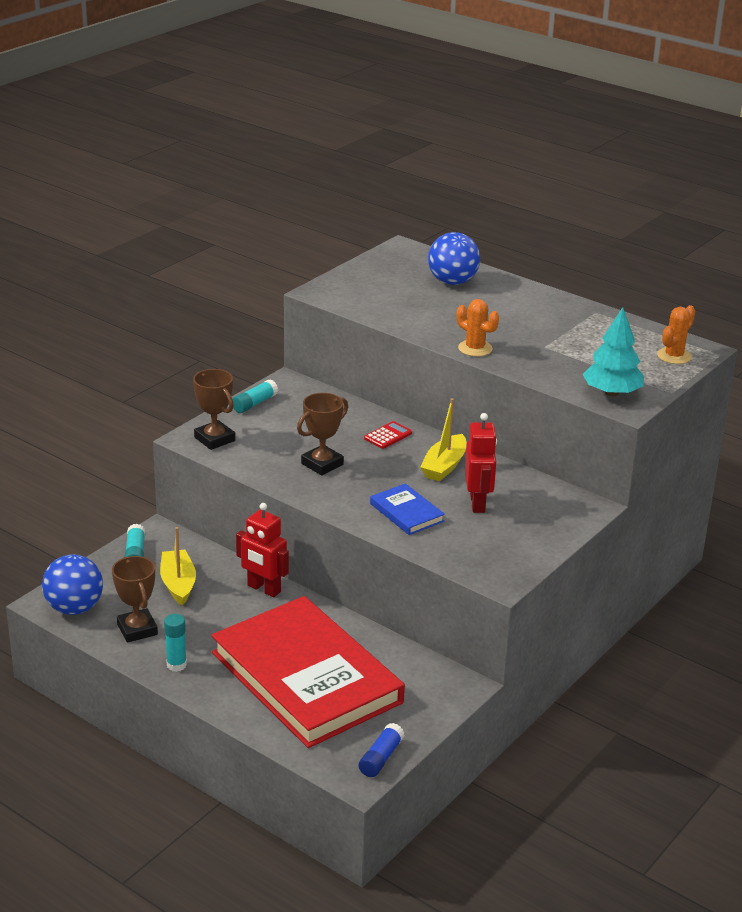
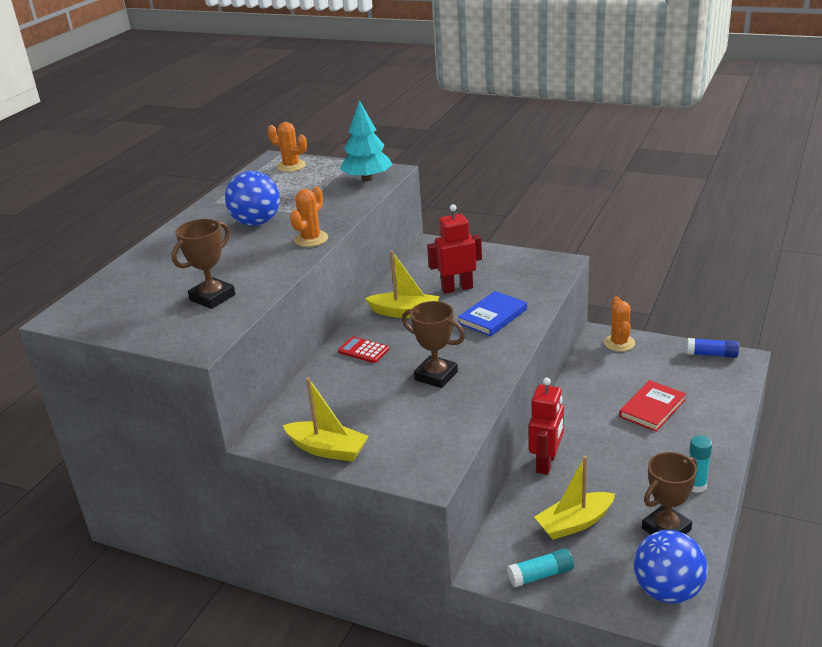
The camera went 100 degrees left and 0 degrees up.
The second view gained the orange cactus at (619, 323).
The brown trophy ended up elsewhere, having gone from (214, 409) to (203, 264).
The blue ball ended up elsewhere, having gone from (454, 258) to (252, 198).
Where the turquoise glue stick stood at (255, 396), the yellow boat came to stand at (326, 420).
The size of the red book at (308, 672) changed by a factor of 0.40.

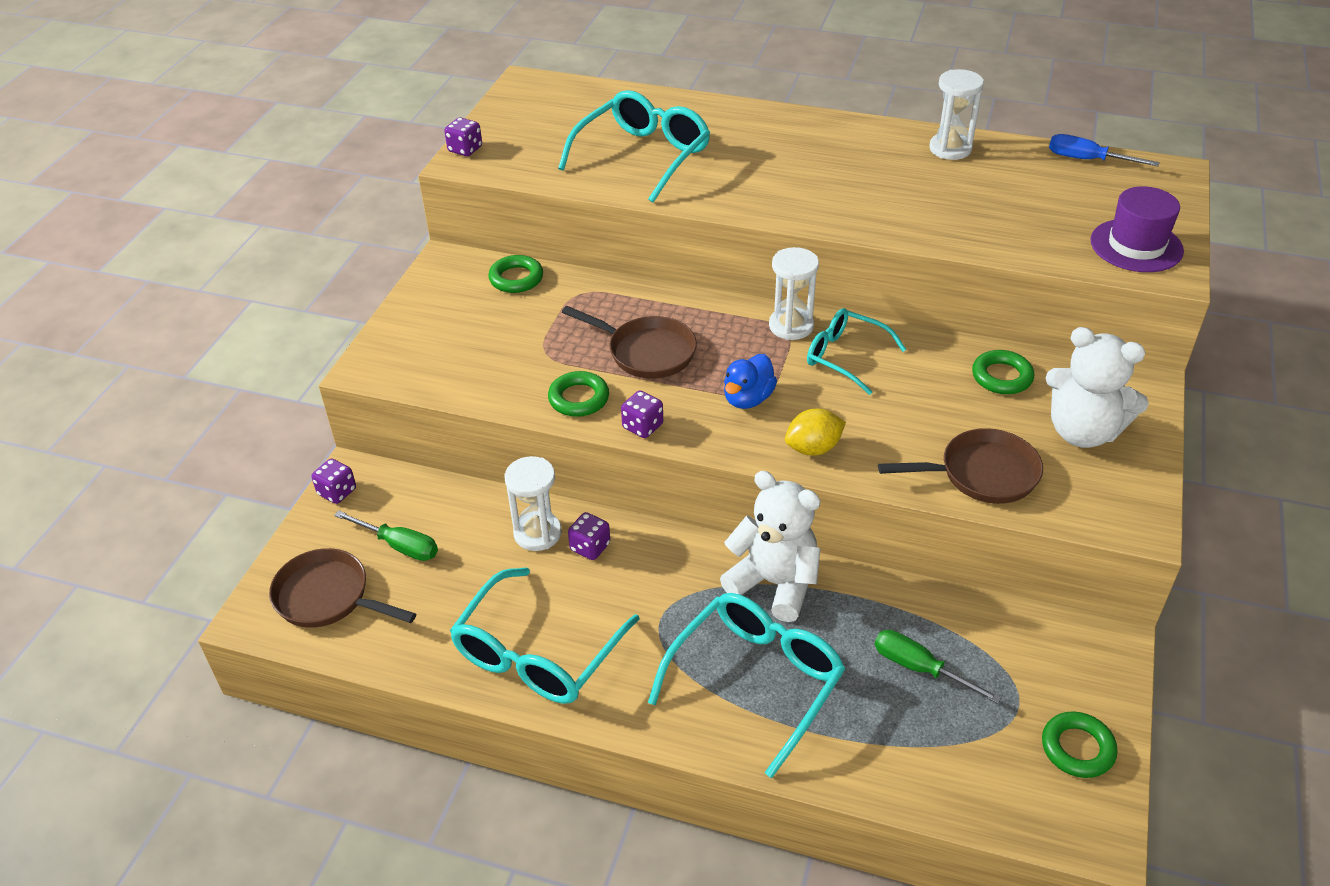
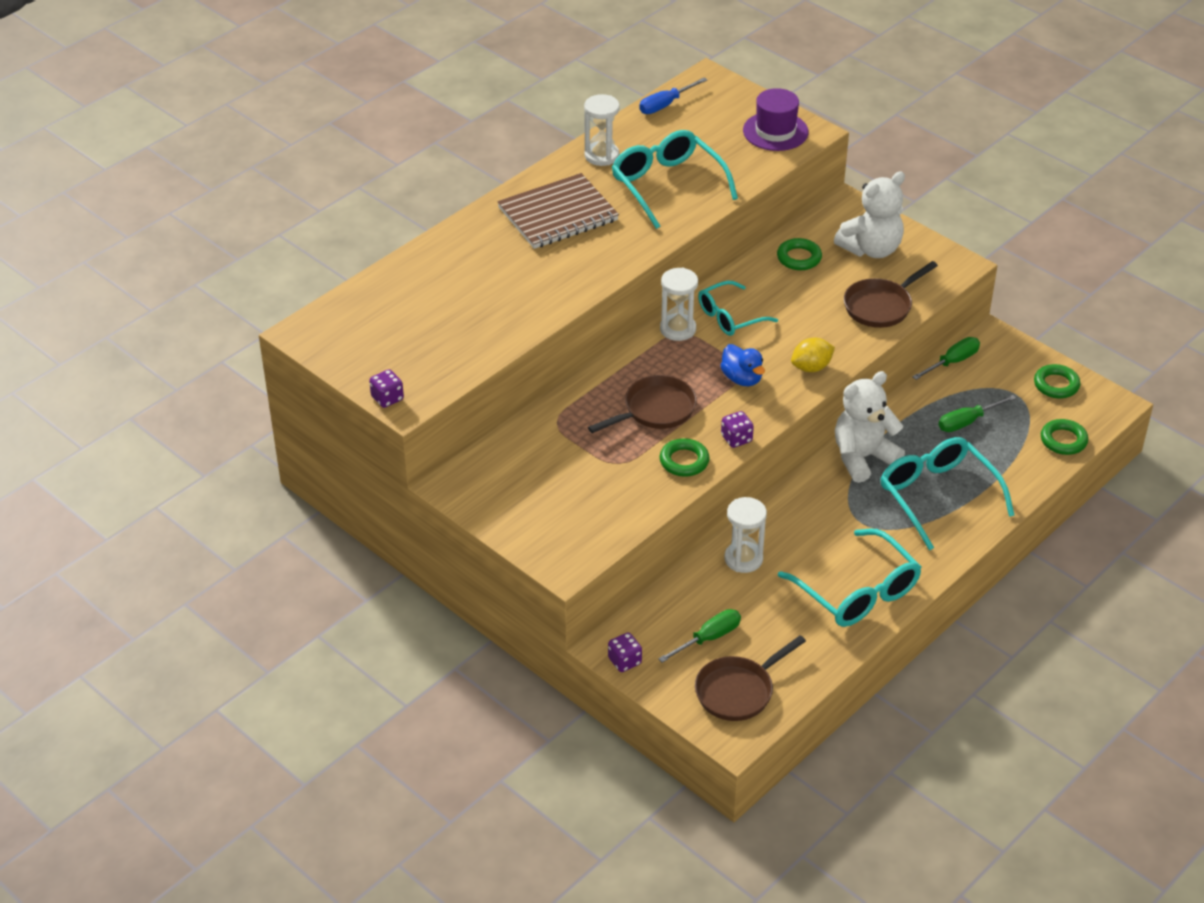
The camera went 65 degrees left and 0 degrees up.
The second view lost the purple dice at (589, 536).
The second view gained the brown notebook at (558, 211).
The second view gained the green screwdriver at (946, 358).
The green ring ended up elsewhere, having gone from (515, 274) to (1064, 437).
The turquoise glasses ended up elsewhere, having gone from (634, 146) to (675, 179).
The yellow lemon at (815, 432) ended up facing another way, 60 degrees clockwise from before.
The brown pan at (960, 466) ended up facing another way, 150 degrees counterclockwise from before.

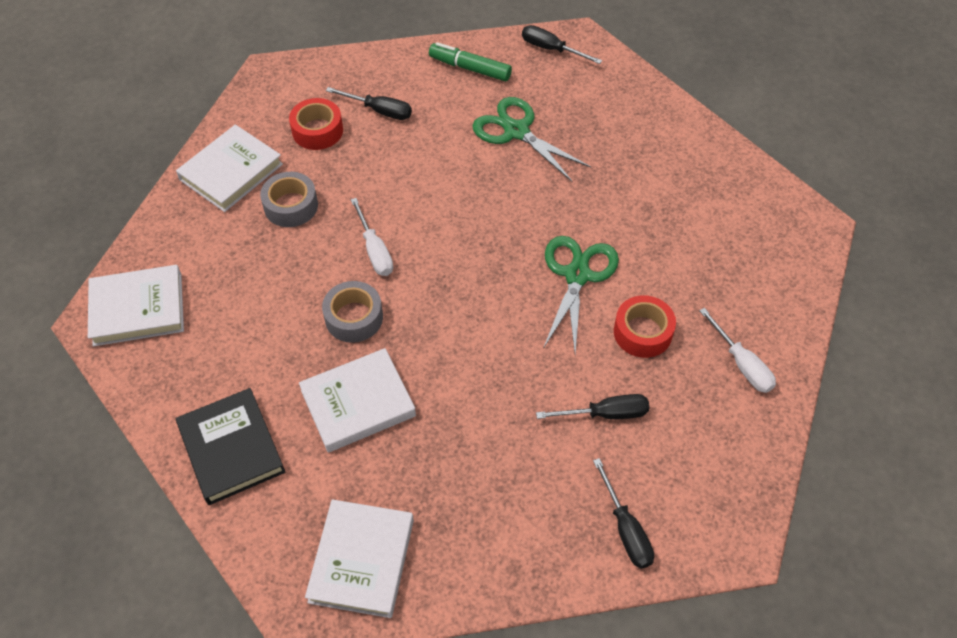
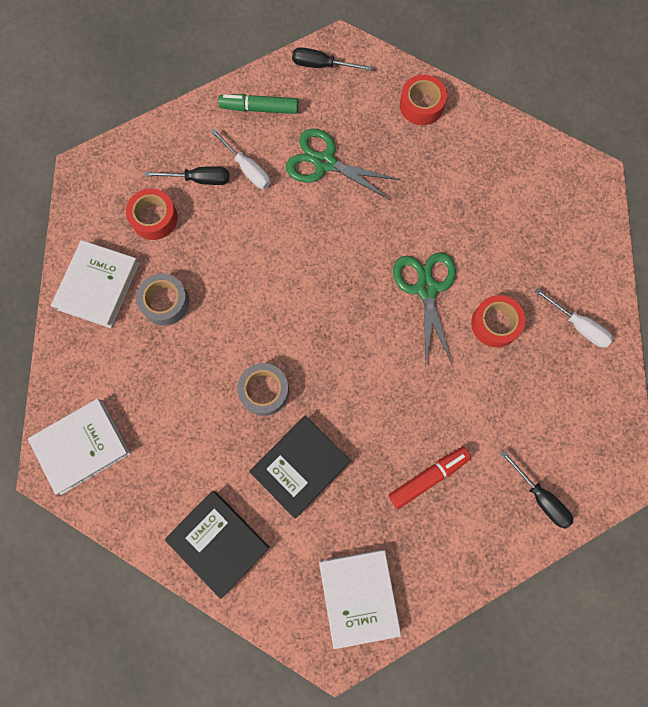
The camera went 20 degrees left and 20 degrees up.
The second view lost the black screwdriver at (592, 406).
The second view gained the red marker at (430, 478).
The second view gained the red tape at (423, 100).
The white screwdriver ended up elsewhere, having gone from (372, 237) to (240, 159).
What was the white book at (357, 400) turned into the black book at (299, 467).

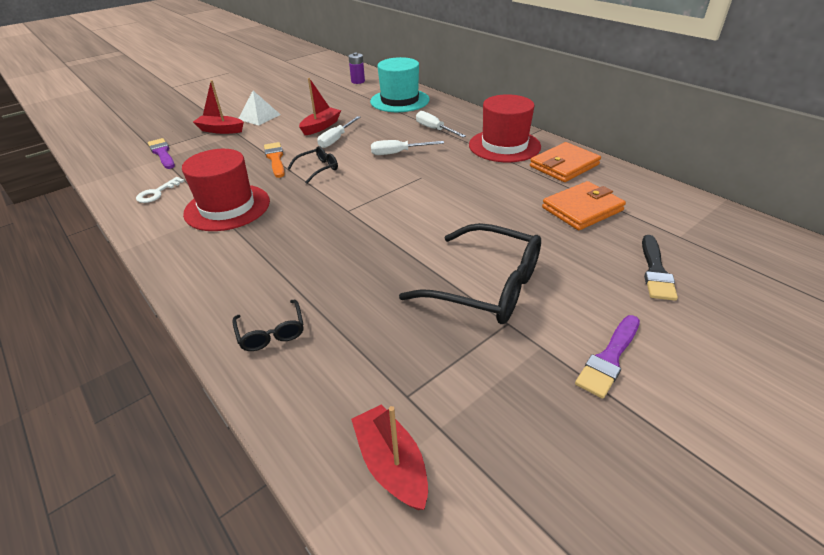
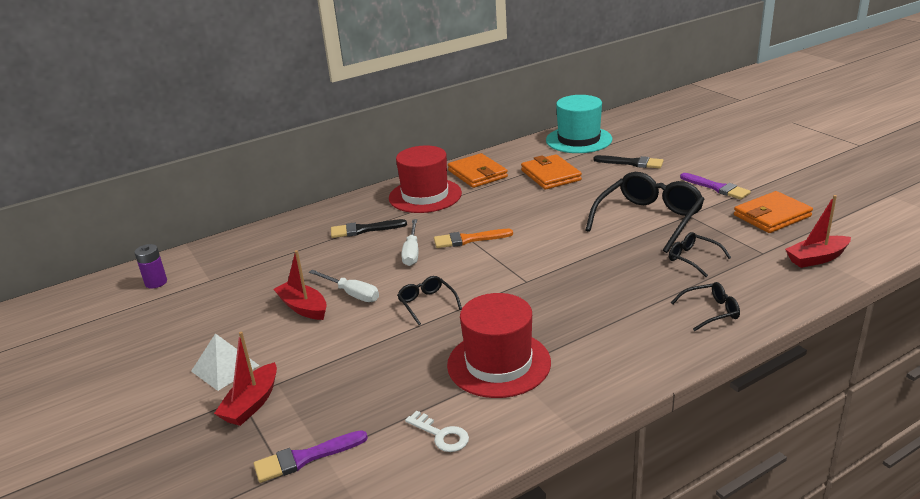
The camera went 80 degrees left and 10 degrees down.
The second view gained the black glasses at (700, 254).
The second view gained the orange wallet at (773, 212).
The orange brush ended up elsewhere, having gone from (274, 160) to (473, 238).
The turquoise hat ended up elsewhere, having gone from (400, 84) to (579, 124).
Where the white screwdriver stood at (441, 124), the black brush came to stand at (369, 228).

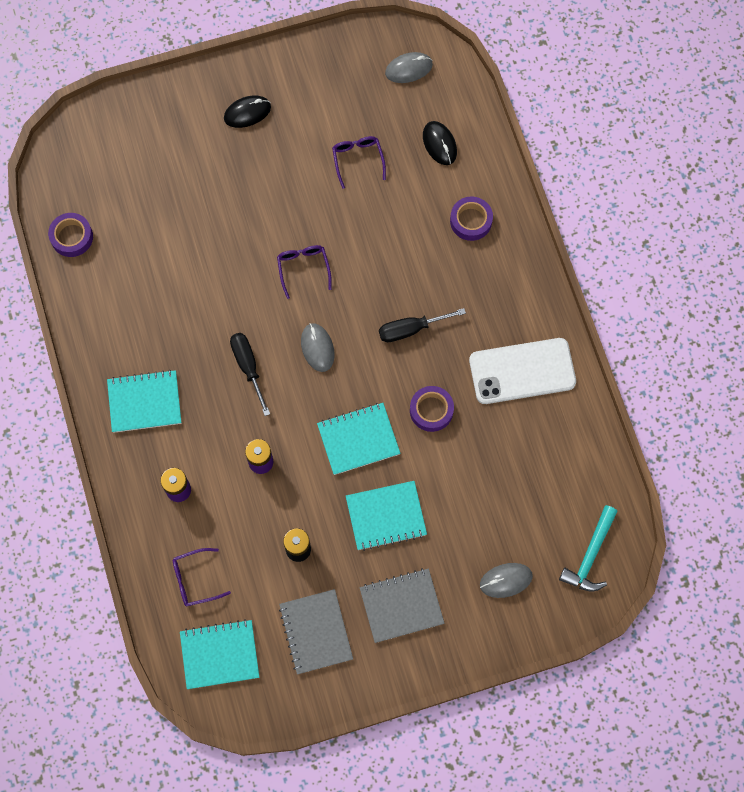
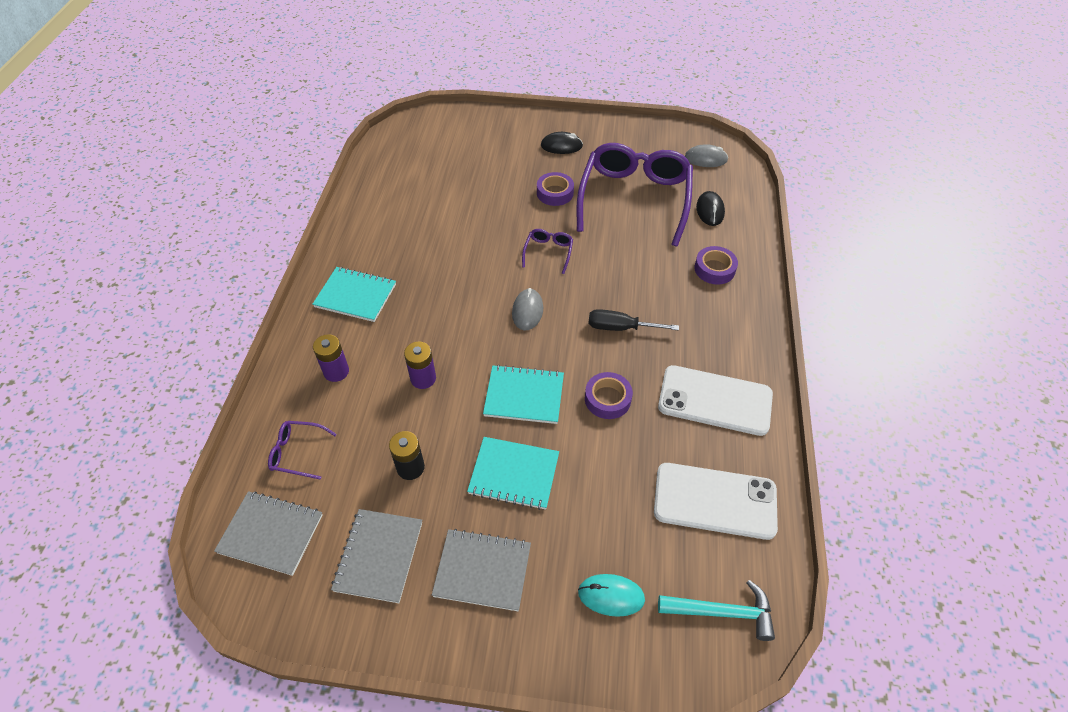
The camera went 25 degrees right and 20 degrees down.
The second view lost the black screwdriver at (250, 374).
The second view gained the white phone at (716, 501).
The purple tape ended up elsewhere, having gone from (70, 235) to (555, 189).
What was the turquoise notebook at (219, 654) turned into the grey notebook at (268, 533).
What was the grey mouse at (506, 580) turned into the turquoise mouse at (611, 595).
The turquoise hammer at (588, 548) ended up facing another way, 135 degrees counterclockwise from before.
The size of the purple glasses at (359, 162) changed by a factor of 2.44.

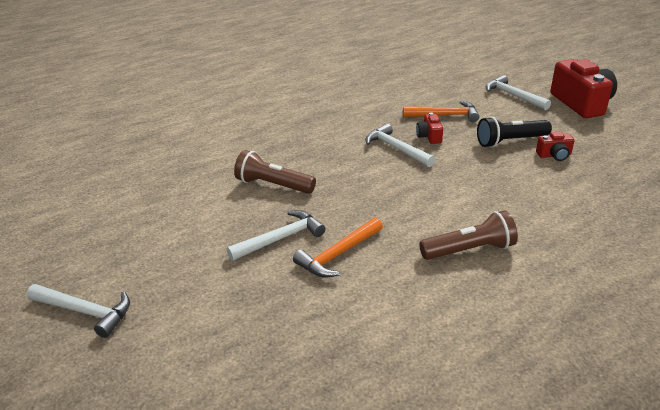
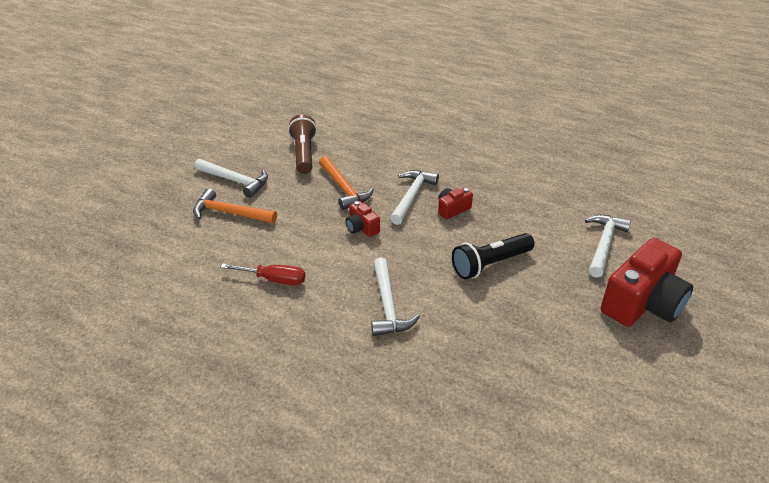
The camera went 60 degrees right and 5 degrees up.
The white hammer ended up elsewhere, having gone from (78, 311) to (395, 296).
The orange hammer ended up elsewhere, having gone from (441, 111) to (346, 183).
The red camera ended up elsewhere, having gone from (555, 146) to (362, 219).
Where the brown flashlight stood at (468, 235), the red screwdriver came to stand at (262, 274).
The black flashlight at (514, 132) ended up facing another way, 75 degrees counterclockwise from before.

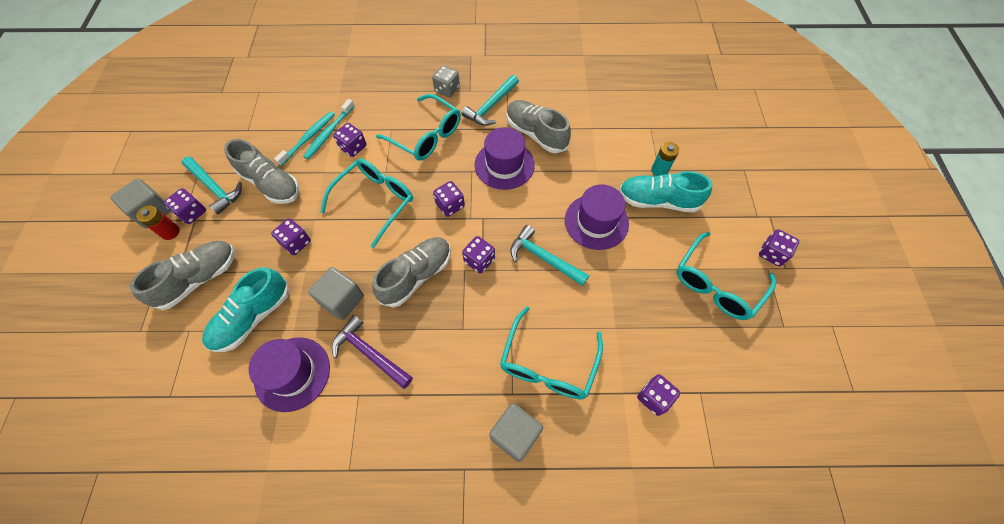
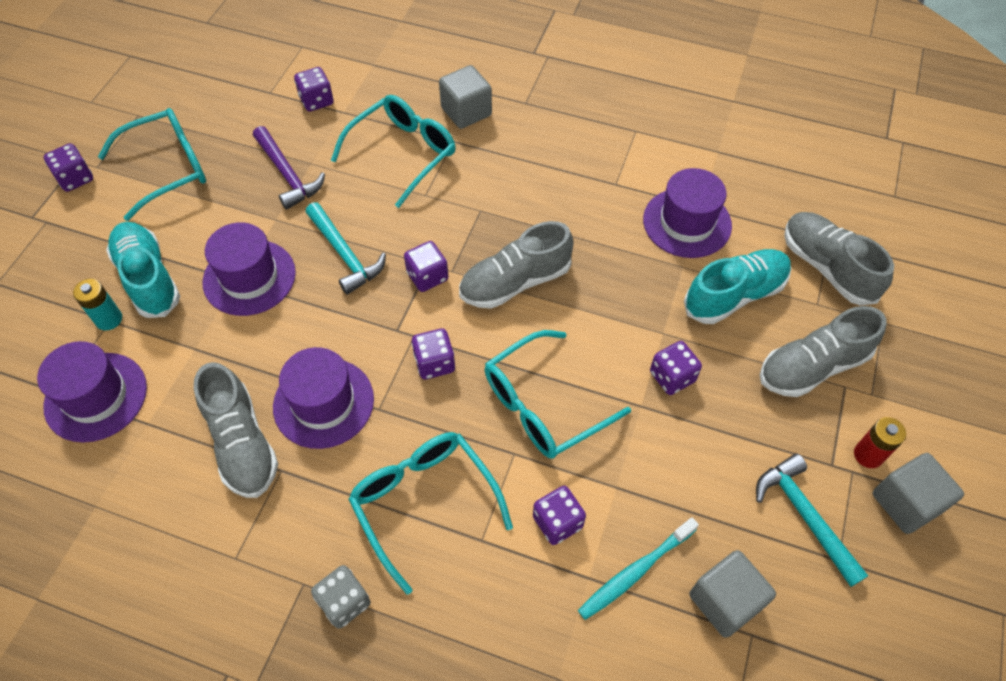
The camera went 160 degrees left and 5 degrees down.
The second view lost the purple dice at (185, 206).
The second view lost the turquoise toothbrush at (328, 129).
The second view lost the turquoise hammer at (490, 100).
The second view gained the purple hat at (92, 392).
The grey shoe ended up elsewhere, having gone from (261, 171) to (839, 258).
The grey cube ended up elsewhere, having gone from (336, 293) to (732, 594).
The purple hammer ended up elsewhere, having gone from (372, 352) to (289, 168).
The turquoise shoe at (665, 192) ended up facing another way, 150 degrees counterclockwise from before.

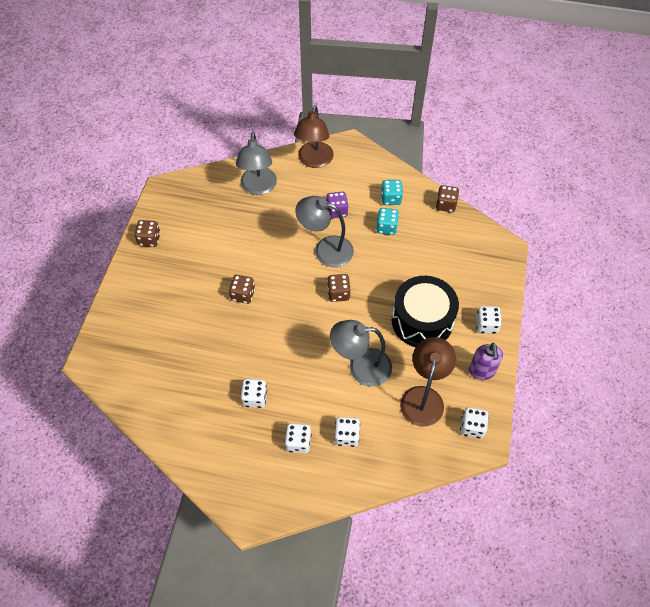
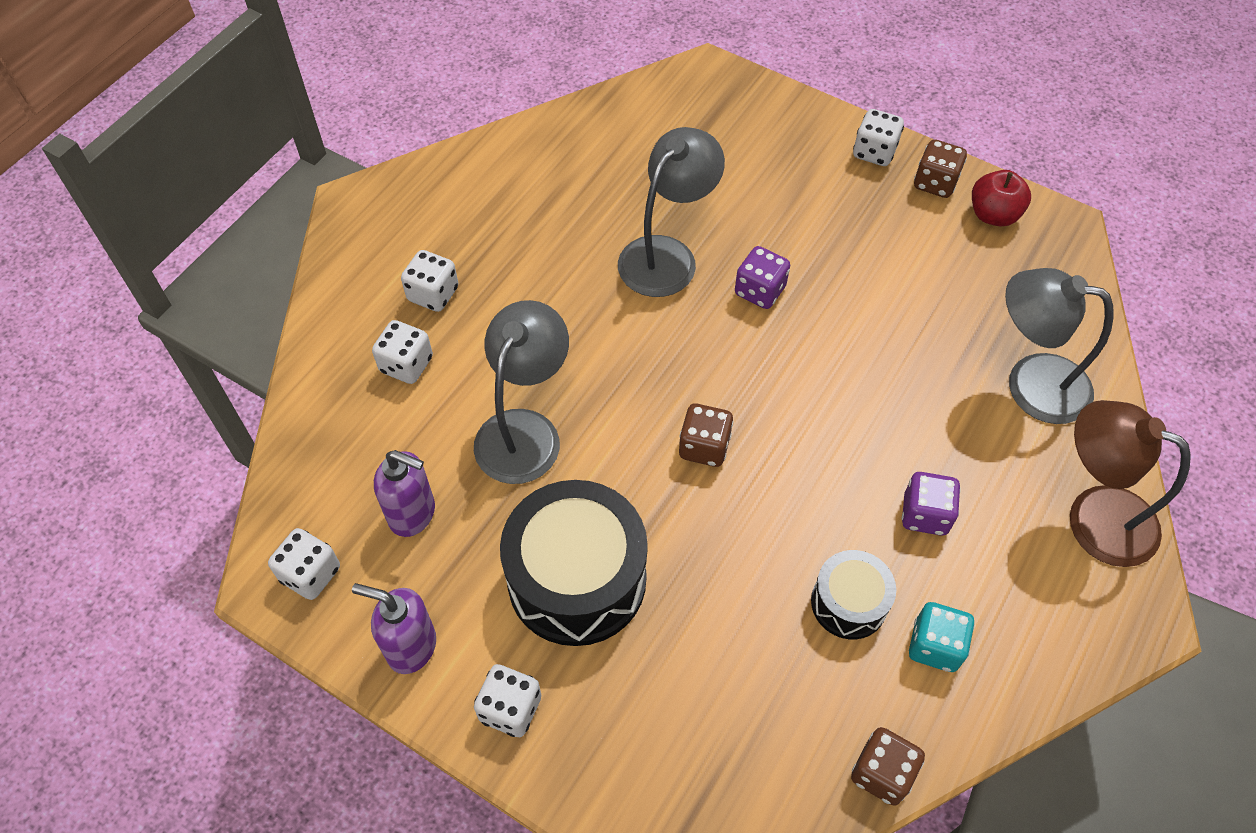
The camera went 110 degrees right and 0 degrees up.
The second view gained the red apple at (1001, 198).
The white dice ended up elsewhere, having gone from (254, 393) to (878, 137).
The grey lamp ended up elsewhere, having gone from (324, 231) to (671, 212).
Where the turquoise dice stood at (387, 221), the black drum came to stand at (853, 594).
Where the brown lamp stood at (428, 382), the purple soap dispenser came to stand at (404, 493).
What was the brown dice at (242, 289) turned into the purple dice at (762, 277).

